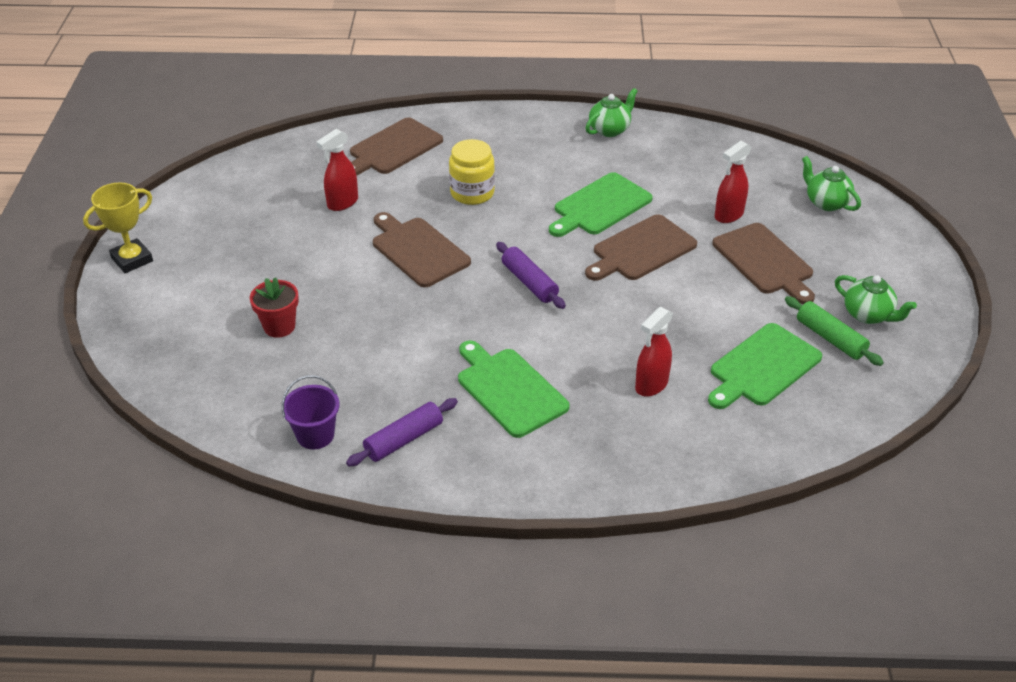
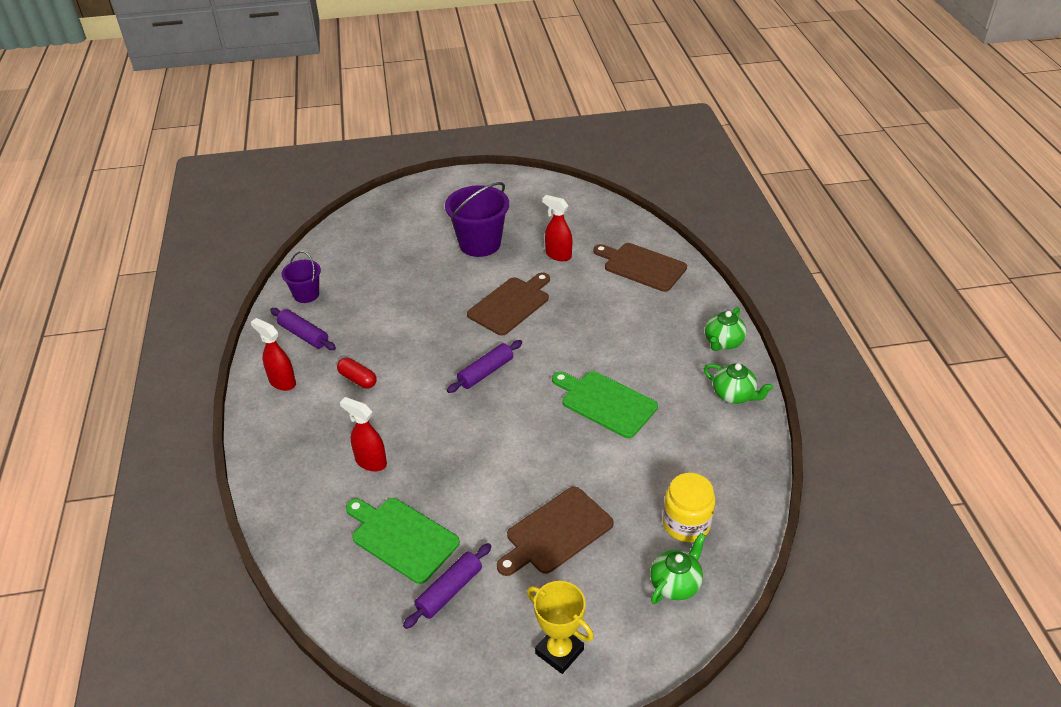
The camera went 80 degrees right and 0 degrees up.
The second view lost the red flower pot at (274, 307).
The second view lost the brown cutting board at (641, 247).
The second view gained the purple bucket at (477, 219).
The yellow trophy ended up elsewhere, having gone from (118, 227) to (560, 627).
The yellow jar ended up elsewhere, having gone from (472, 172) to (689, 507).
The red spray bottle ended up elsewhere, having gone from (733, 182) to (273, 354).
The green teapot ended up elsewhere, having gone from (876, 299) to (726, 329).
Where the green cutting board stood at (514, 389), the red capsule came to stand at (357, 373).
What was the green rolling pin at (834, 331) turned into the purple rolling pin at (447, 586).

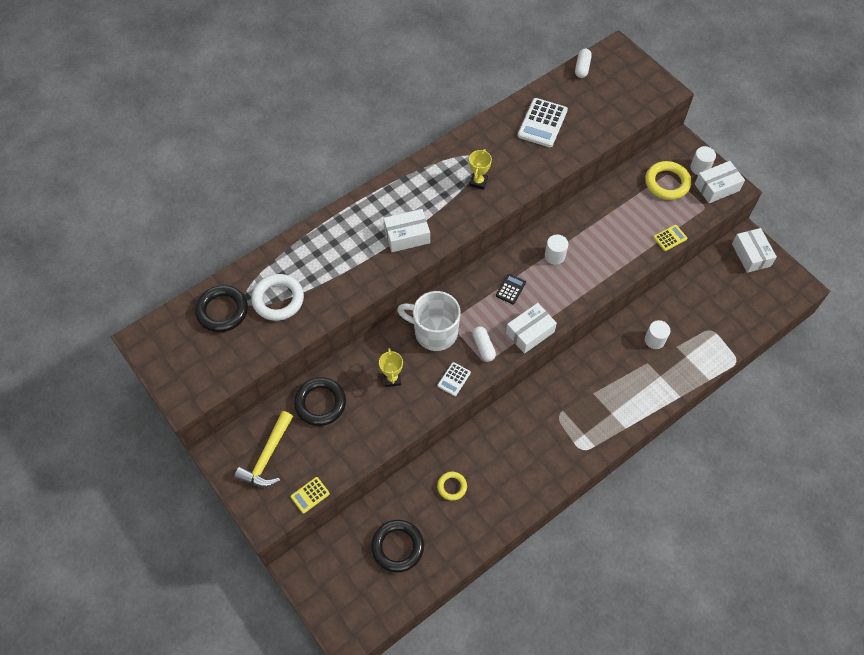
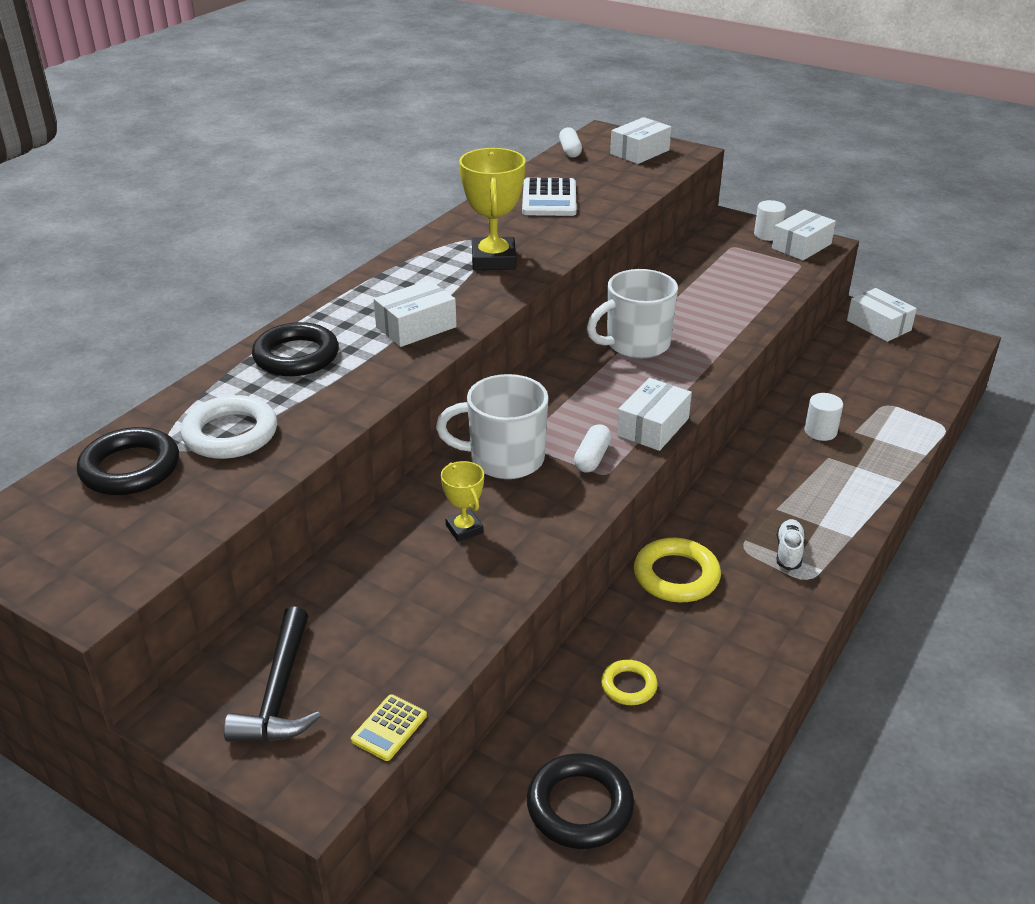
The camera went 20 degrees left and 25 degrees down.
The second view lost the white calculator at (454, 379).
The second view lost the black calculator at (511, 289).
The second view lost the yellow calculator at (670, 238).
The second view gained the white box at (640, 140).
The second view gained the white shoe at (791, 544).
The black ring ended up elsewhere, having gone from (320, 401) to (295, 349).
The yellow ring ended up elsewhere, having gone from (668, 180) to (677, 570).
Where the white cylinder stood at (556, 249), the white mug came to stand at (632, 314).
What was the yellow hammer at (263, 449) turned into the black hammer at (272, 674).
The white capsule at (484, 344) ended up facing another way, 60 degrees clockwise from before.
The size of the yellow trophy at (480, 169) changed by a factor of 1.85.

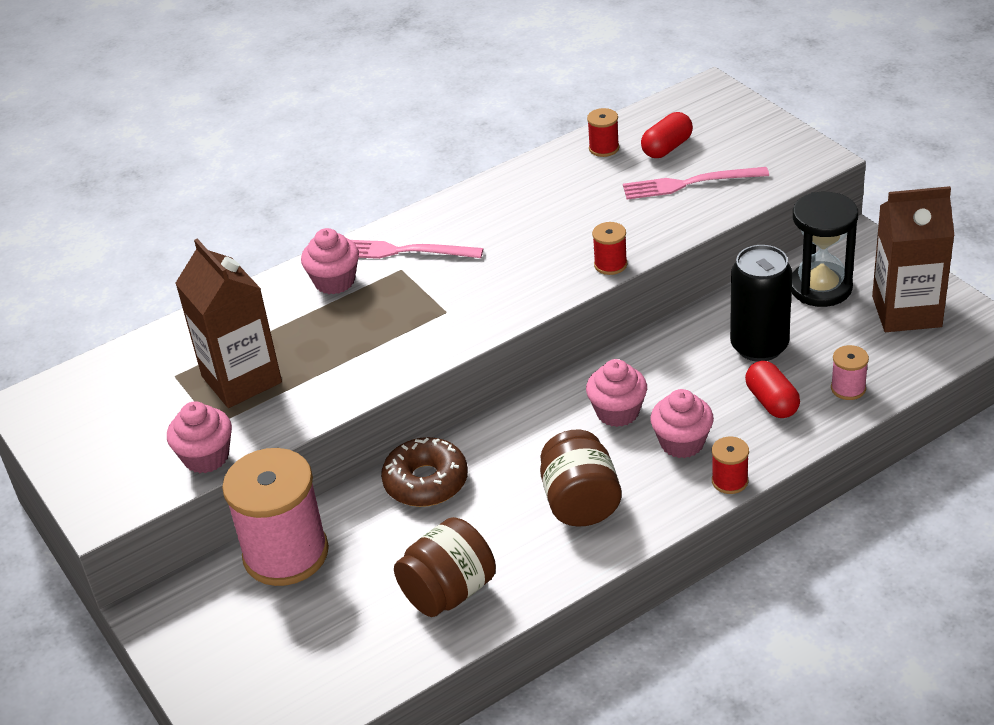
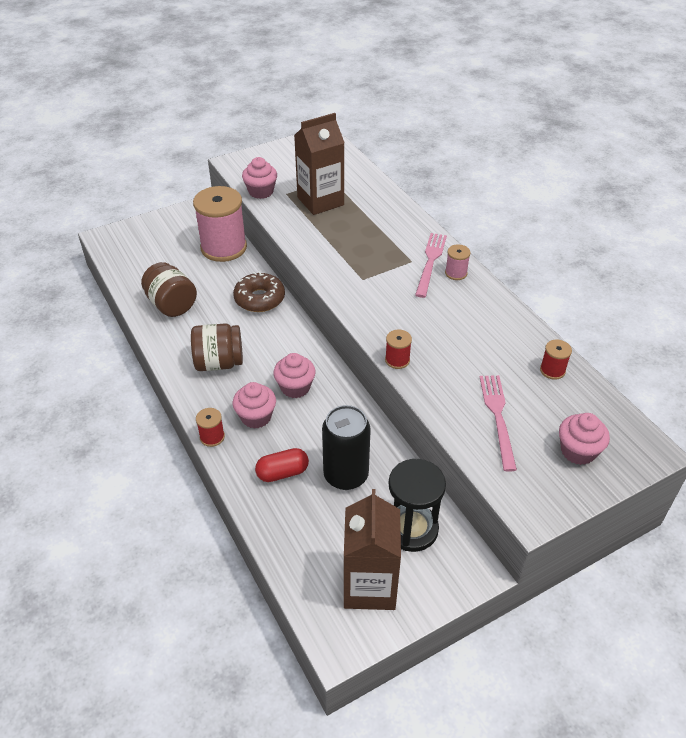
The camera went 90 degrees right and 5 degrees up.
The second view lost the red capsule at (667, 135).
The pink cupcake ended up elsewhere, having gone from (330, 261) to (584, 439).
The pink spool ended up elsewhere, having gone from (850, 372) to (458, 262).

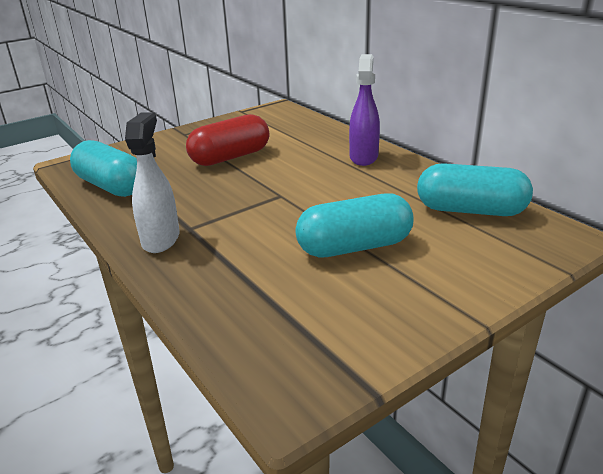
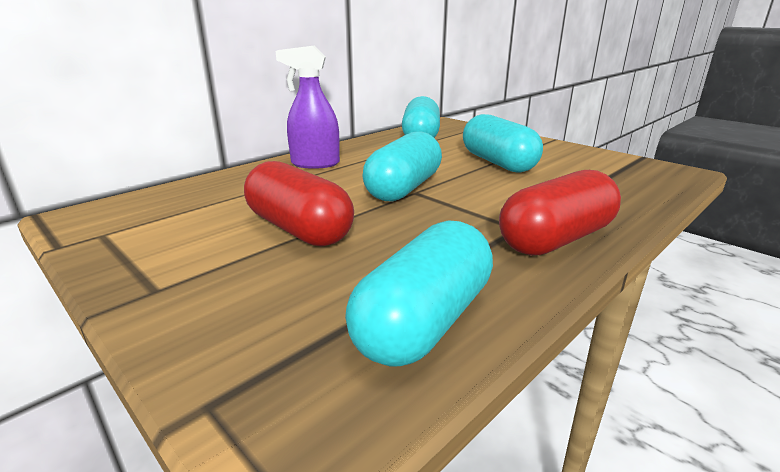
The camera went 100 degrees left and 5 degrees down.
The second view gained the turquoise capsule at (402, 166).
Where the white spray bottle stood at (152, 182), the red capsule came to stand at (560, 213).

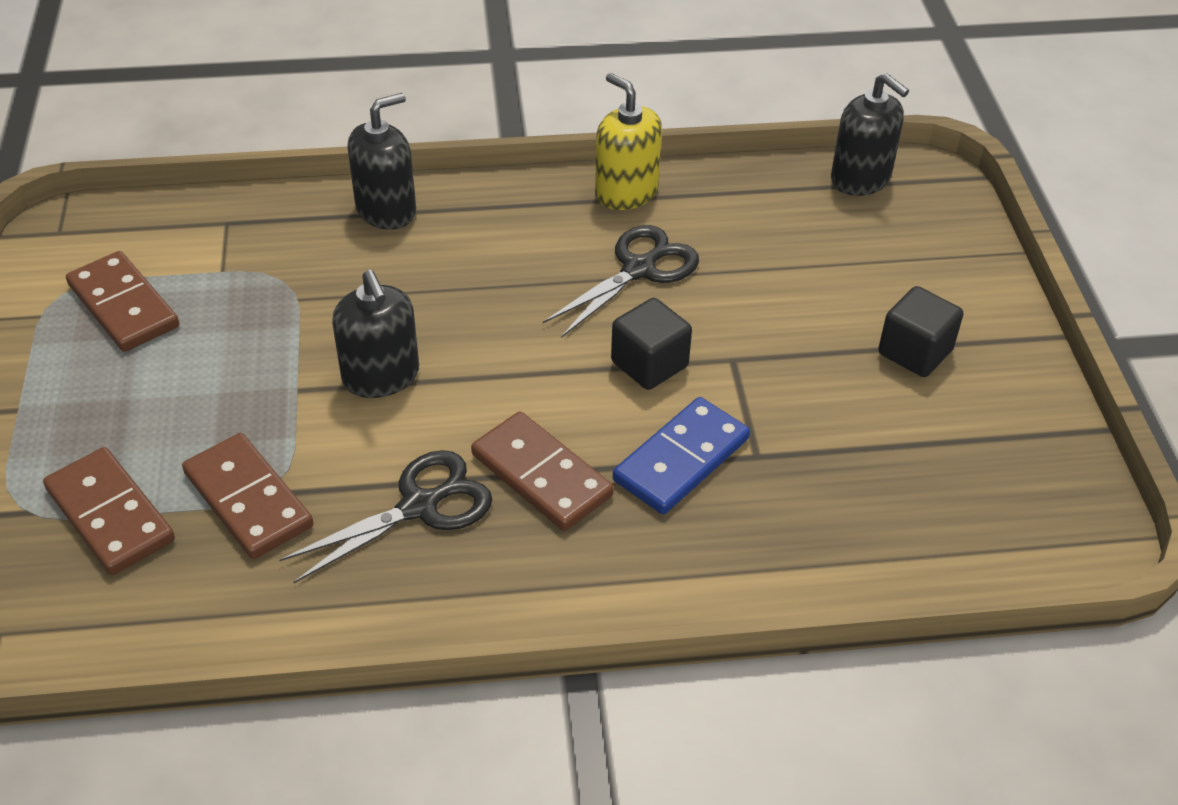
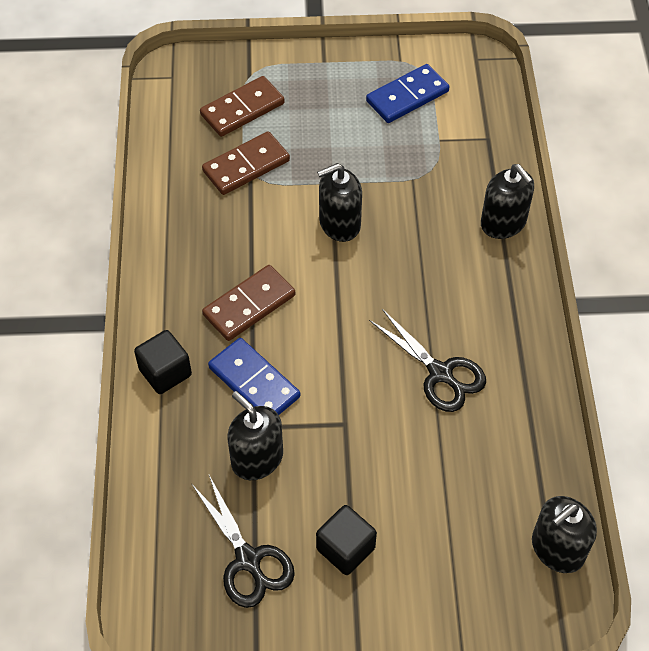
The camera went 95 degrees right and 10 degrees up.
The second view lost the yellow soap dispenser at (628, 141).
The second view gained the black soap dispenser at (255, 435).
The black scissors ended up elsewhere, having gone from (385, 516) to (243, 541).
The black cube ended up elsewhere, having gone from (651, 344) to (163, 362).
What was the brown domino at (122, 301) turned into the blue domino at (407, 93).

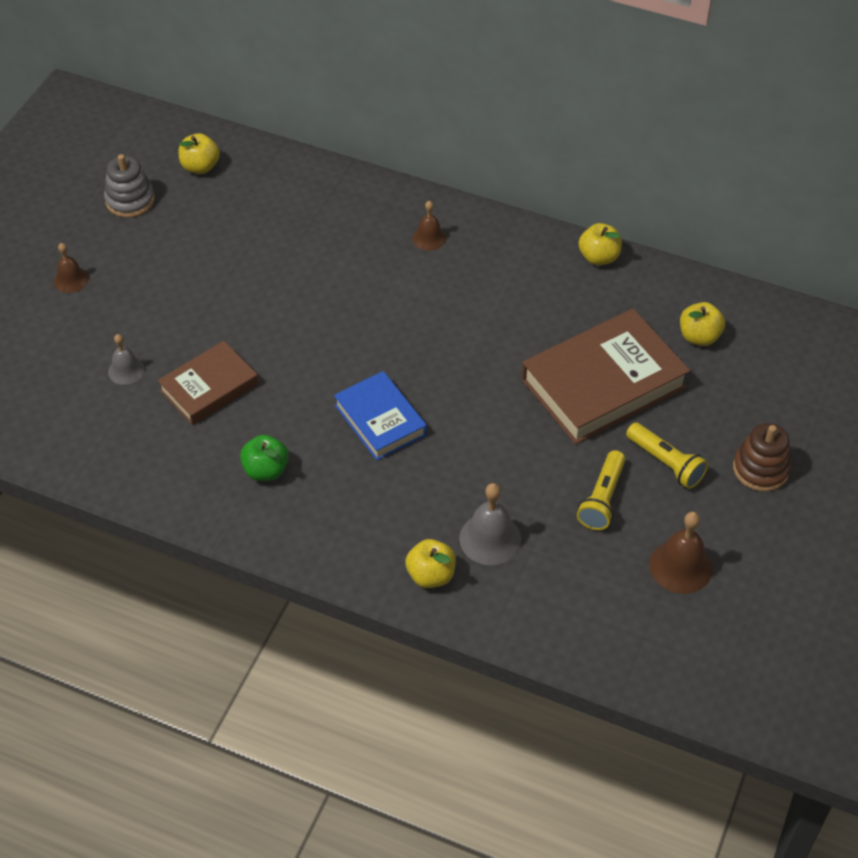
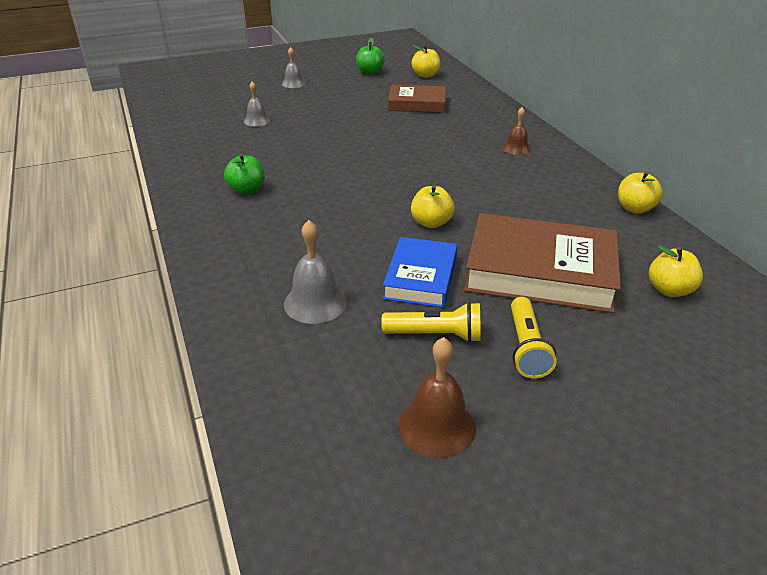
The camera went 45 degrees right and 15 degrees down.
The second view lost the brown stacking toy at (762, 457).
The brown book ended up elsewhere, having gone from (208, 383) to (417, 99).
The blue book ended up elsewhere, having gone from (380, 415) to (420, 272).
The yellow apple ended up elsewhere, having gone from (430, 563) to (432, 206).
Where the grey stacking toy stood at (129, 186), the green apple came to stand at (370, 56).
What was the brown bell at (71, 268) turned into the grey bell at (293, 67).
The yellow flashlight at (601, 490) ended up facing another way, 150 degrees counterclockwise from before.

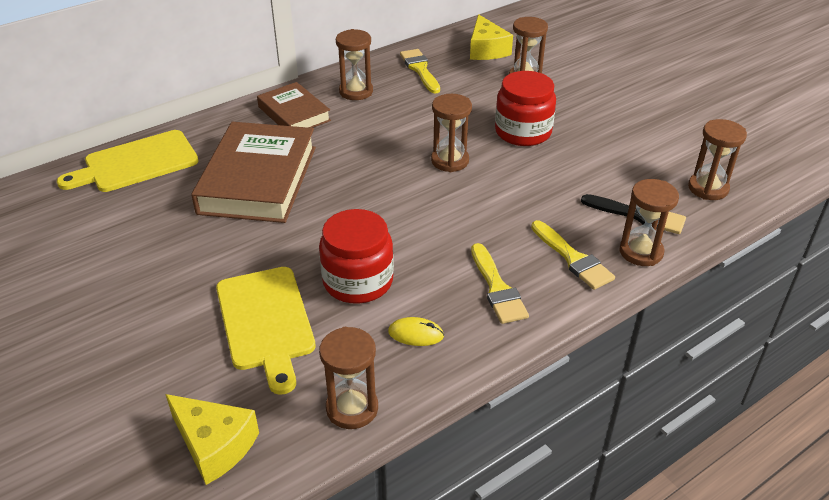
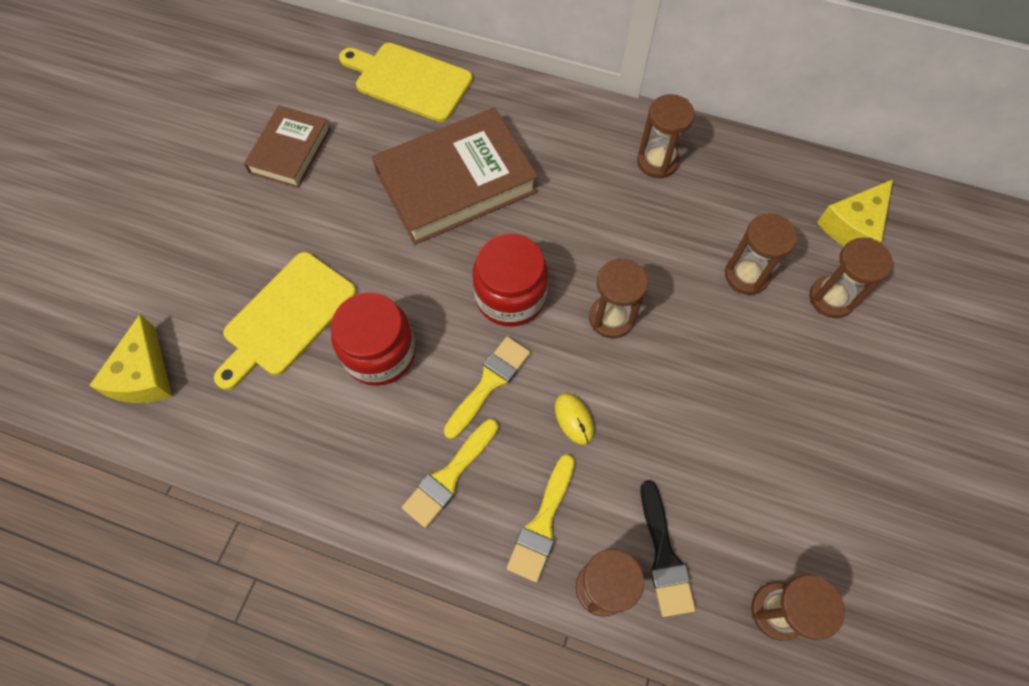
The camera went 55 degrees right and 25 degrees up.
The brown book ended up elsewhere, having gone from (294, 105) to (287, 146).
The brown hourglass ended up elsewhere, having gone from (348, 378) to (761, 254).
The yellow mouse ended up elsewhere, having gone from (416, 331) to (574, 419).
The yellow brush ended up elsewhere, having gone from (420, 71) to (487, 387).
The red jar ended up elsewhere, having gone from (525, 108) to (510, 280).

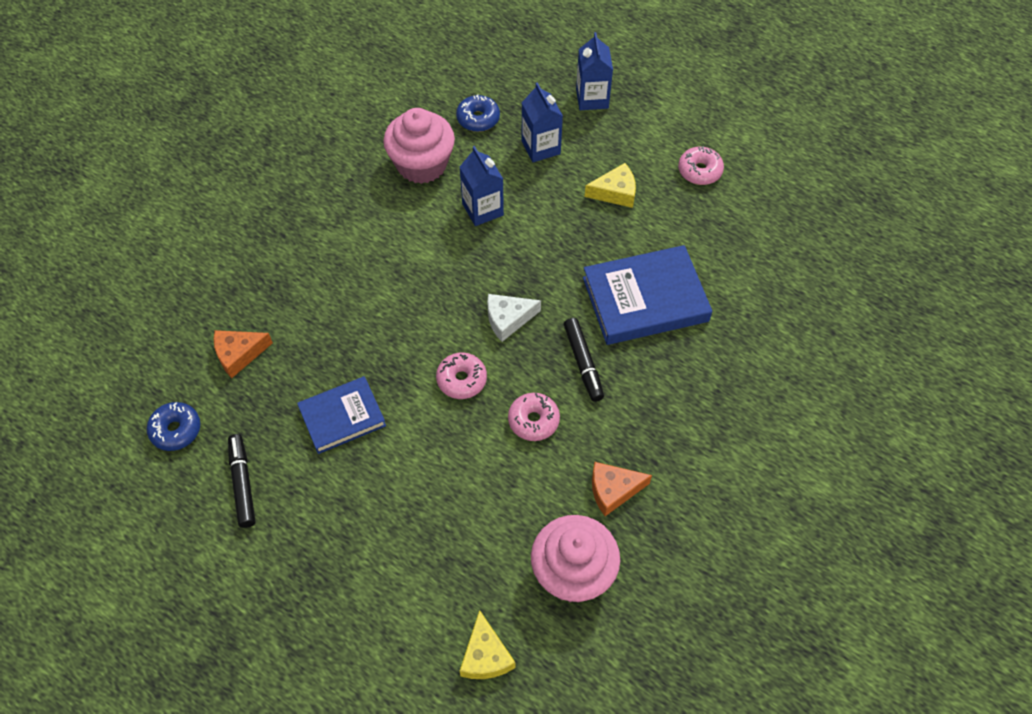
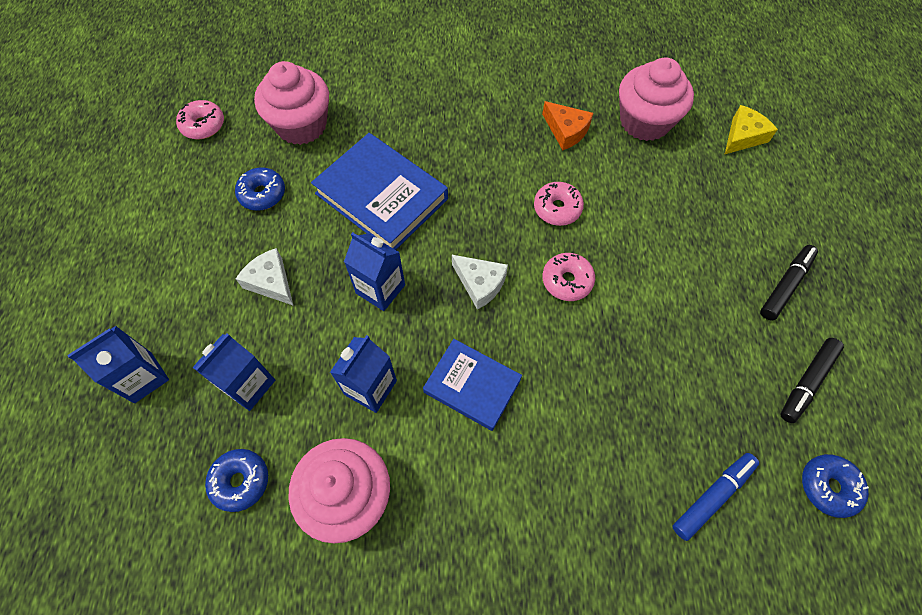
The camera went 125 degrees left and 5 degrees up.
The second view gained the blue donut at (260, 189).
The second view gained the pink cupcake at (291, 103).
The second view gained the blue carton at (374, 271).
The blue book ended up elsewhere, having gone from (341, 415) to (472, 385).
The black marker ended up elsewhere, having gone from (584, 360) to (789, 283).
The pink donut ended up elsewhere, having gone from (701, 165) to (200, 120).
Where the orange cheese stood at (243, 354), the blue marker came to stand at (715, 497).
What was the yellow cheese at (610, 185) turned into the white cheese at (264, 276).

